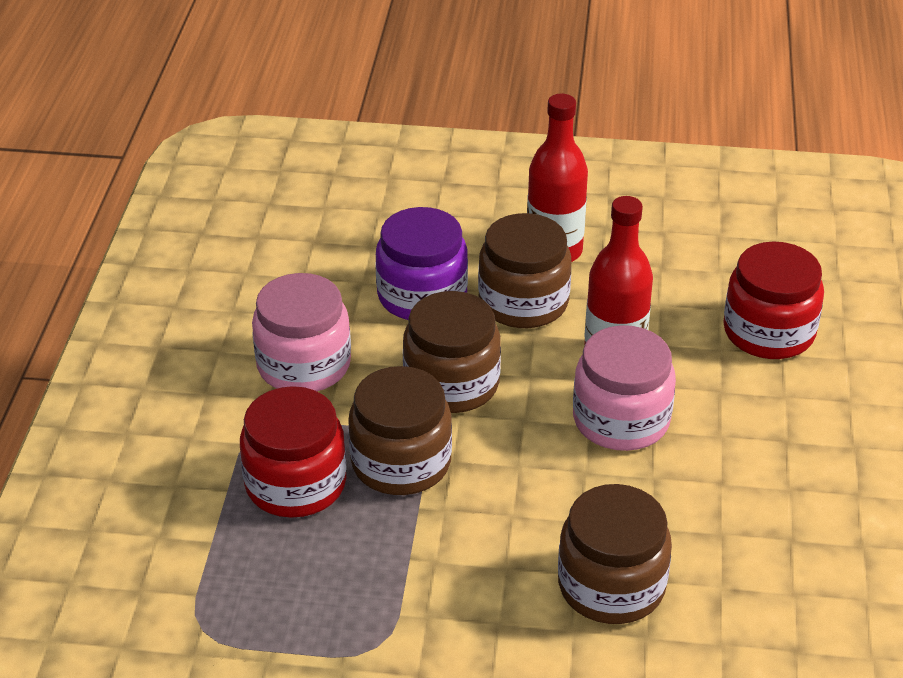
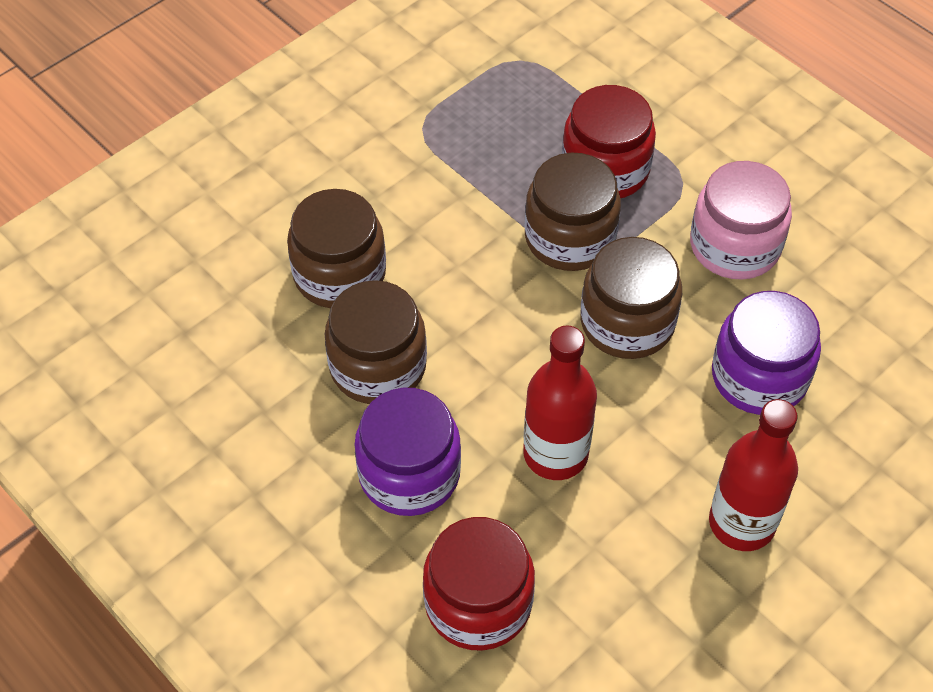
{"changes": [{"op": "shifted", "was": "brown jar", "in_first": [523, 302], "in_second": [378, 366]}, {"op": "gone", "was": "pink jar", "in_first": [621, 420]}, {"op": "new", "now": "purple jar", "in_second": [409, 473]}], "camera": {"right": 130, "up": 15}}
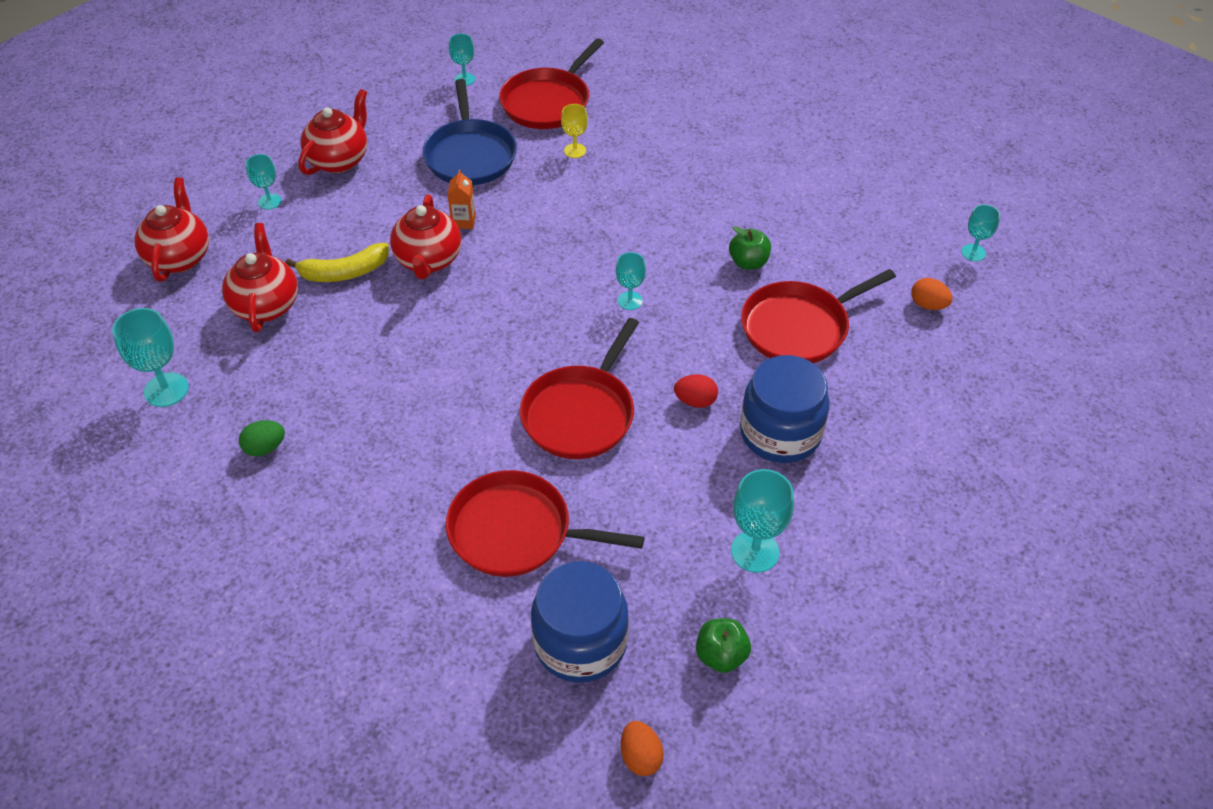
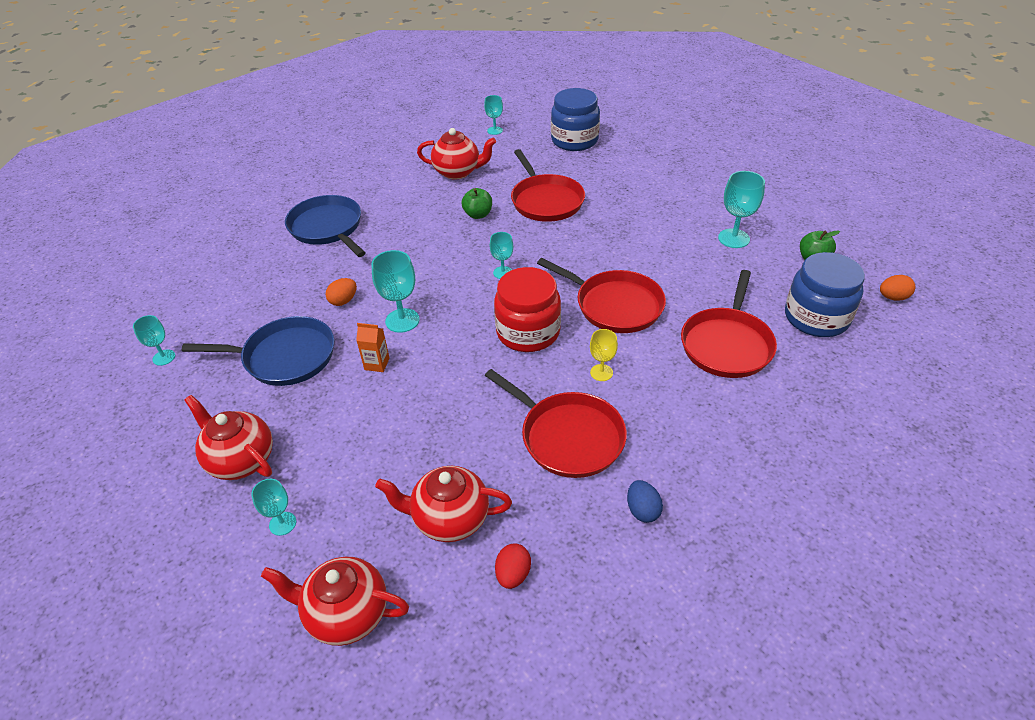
{"changes": [{"op": "shifted", "was": "turquoise goblet", "in_first": [166, 390], "in_second": [402, 320]}, {"op": "repainted", "was": "green egg", "now": "blue egg", "in_first": [265, 448], "in_second": [642, 510]}, {"op": "gone", "was": "yellow banana", "in_first": [344, 272]}, {"op": "shifted", "was": "red teapot", "in_first": [428, 261], "in_second": [458, 172]}, {"op": "shifted", "was": "red pan", "in_first": [548, 102], "in_second": [567, 436]}, {"op": "shifted", "was": "yellow goblet", "in_first": [575, 150], "in_second": [601, 372]}, {"op": "shifted", "was": "red egg", "in_first": [695, 401], "in_second": [513, 574]}, {"op": "shifted", "was": "blue jar", "in_first": [780, 433], "in_second": [574, 140]}, {"op": "shifted", "was": "orange egg", "in_first": [928, 305], "in_second": [343, 301]}, {"op": "new", "now": "blue pan", "in_second": [328, 228]}, {"op": "new", "now": "red jar", "in_second": [528, 332]}], "camera": {"right": -80, "up": -5}}
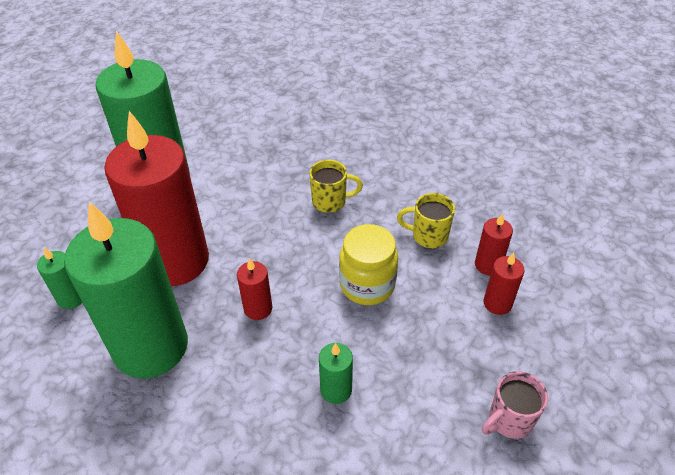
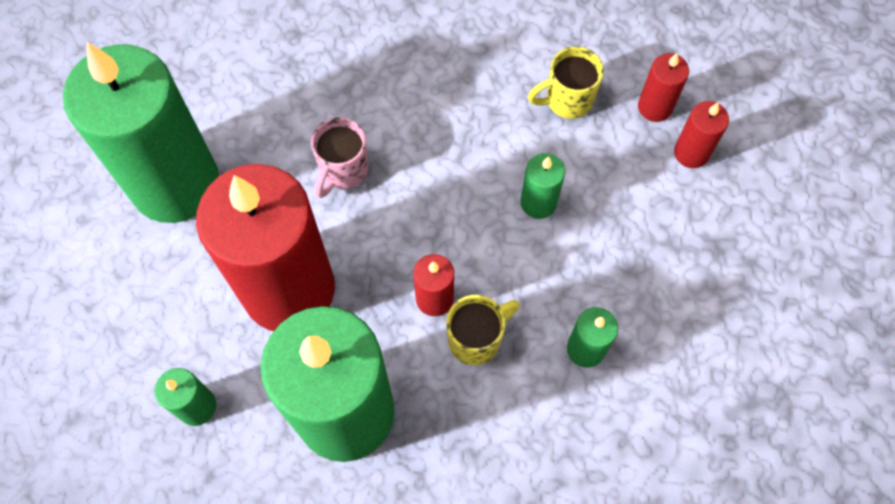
{"changes": [{"op": "shifted", "was": "yellow mug", "in_first": [330, 201], "in_second": [476, 339]}, {"op": "swapped", "was": "yellow jar", "now": "green candle", "in_first": [367, 285], "in_second": [538, 202]}, {"op": "shifted", "was": "pink mug", "in_first": [509, 420], "in_second": [343, 171]}], "camera": {"right": -30, "up": 20}}
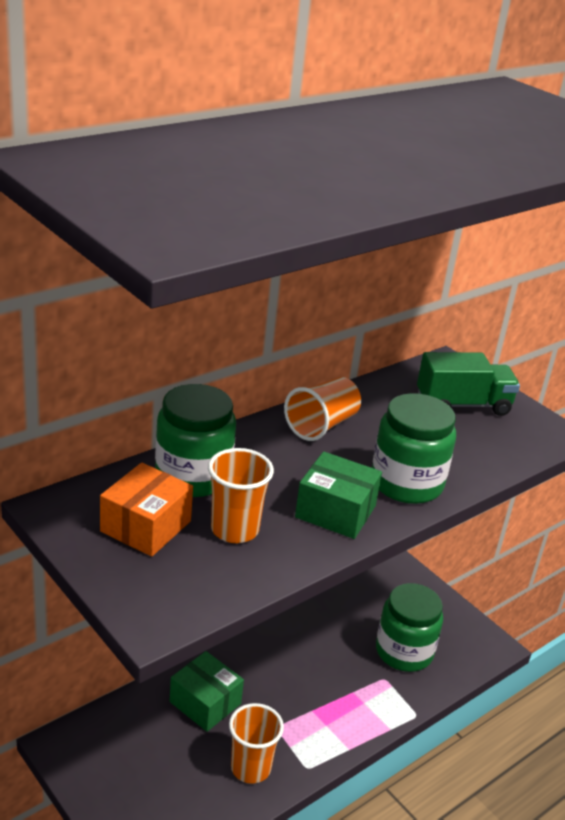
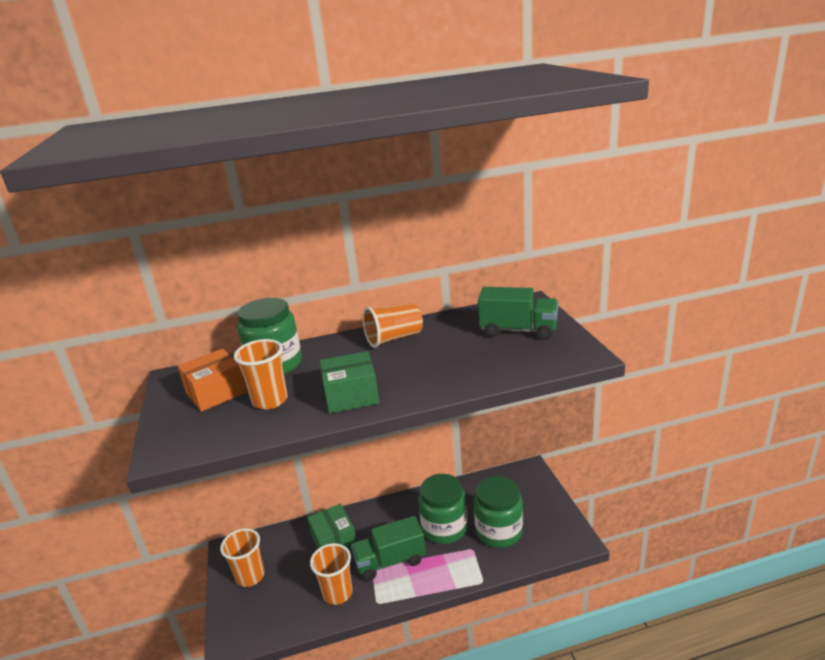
{"changes": [{"op": "rotated", "was": "green box", "in_first": [335, 511], "in_second": [351, 395], "clockwise": -60}, {"op": "shifted", "was": "green jar", "in_first": [406, 483], "in_second": [444, 528]}, {"op": "new", "now": "orange cup", "in_second": [250, 576]}, {"op": "new", "now": "green truck", "in_second": [390, 561]}], "camera": {"right": 30, "up": -5}}
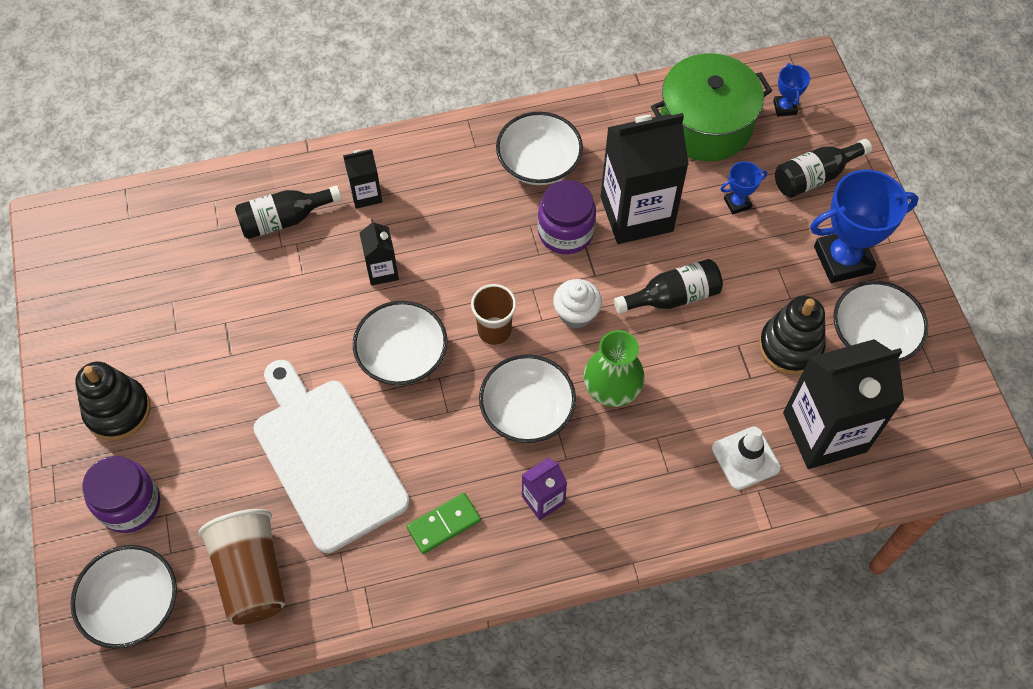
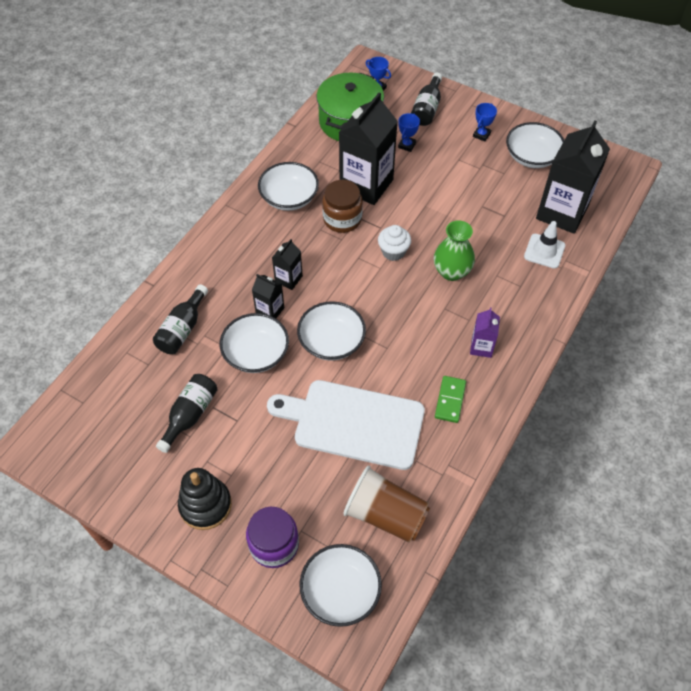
{"changes": [{"op": "shifted", "was": "black carton", "in_first": [366, 194], "in_second": [288, 279]}, {"op": "gone", "was": "brown cup", "in_first": [494, 331]}, {"op": "shifted", "was": "white bowl", "in_first": [527, 410], "in_second": [256, 353]}, {"op": "repainted", "was": "purple jar", "now": "brown jar", "in_first": [565, 232], "in_second": [342, 219]}, {"op": "shifted", "was": "black bottle", "in_first": [672, 297], "in_second": [190, 415]}, {"op": "gone", "was": "black stacking toy", "in_first": [790, 347]}, {"op": "scaled", "was": "blue trophy", "in_first": [842, 259], "in_second": [481, 135], "ratio": 0.47}], "camera": {"right": -45, "up": -5}}
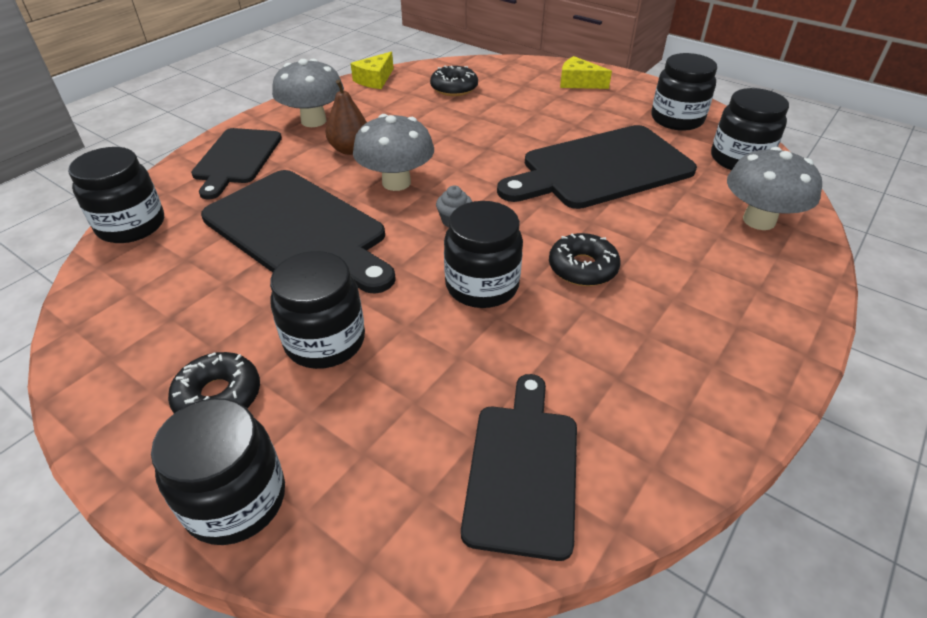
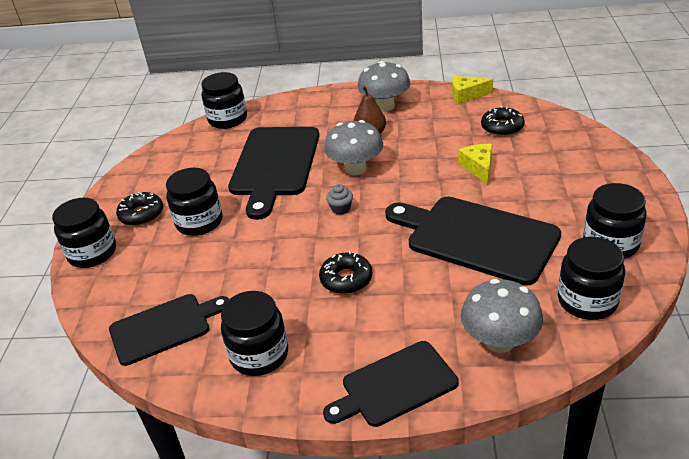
{"changes": [{"op": "shifted", "was": "black cutting board", "in_first": [237, 159], "in_second": [395, 385]}, {"op": "shifted", "was": "black jar", "in_first": [482, 286], "in_second": [259, 355]}, {"op": "shifted", "was": "yellow cheese", "in_first": [578, 83], "in_second": [478, 167]}], "camera": {"right": 60, "up": -5}}
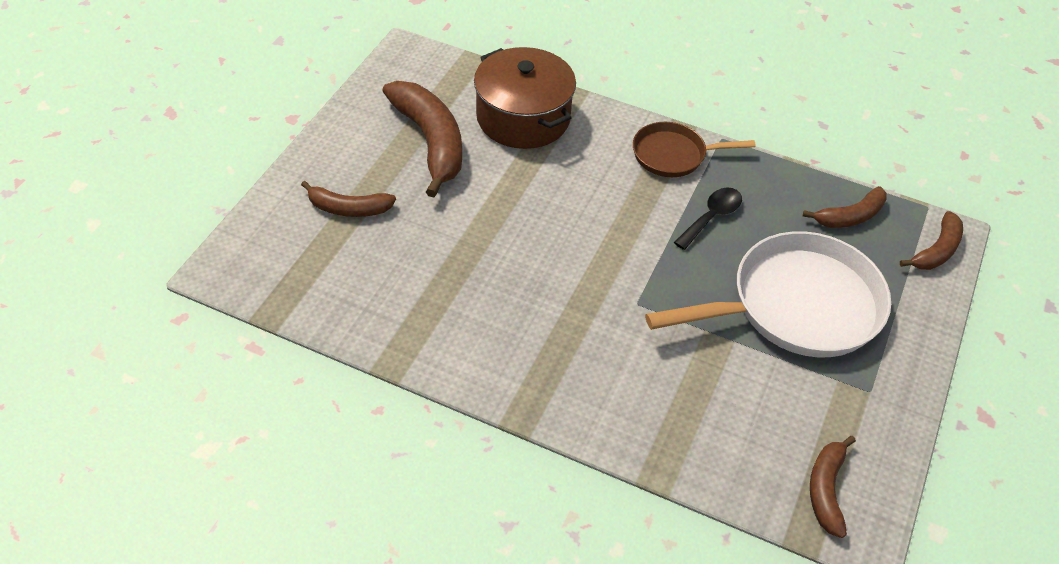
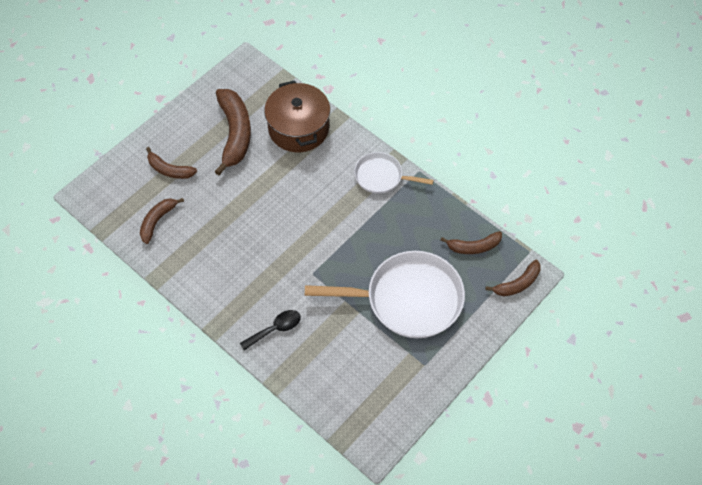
{"changes": [{"op": "repainted", "was": "brown pan", "now": "white pan", "in_first": [673, 155], "in_second": [381, 176]}, {"op": "shifted", "was": "black spoon", "in_first": [712, 217], "in_second": [275, 329]}, {"op": "shifted", "was": "brown banana", "in_first": [826, 490], "in_second": [157, 221]}], "camera": {"right": 20, "up": 10}}
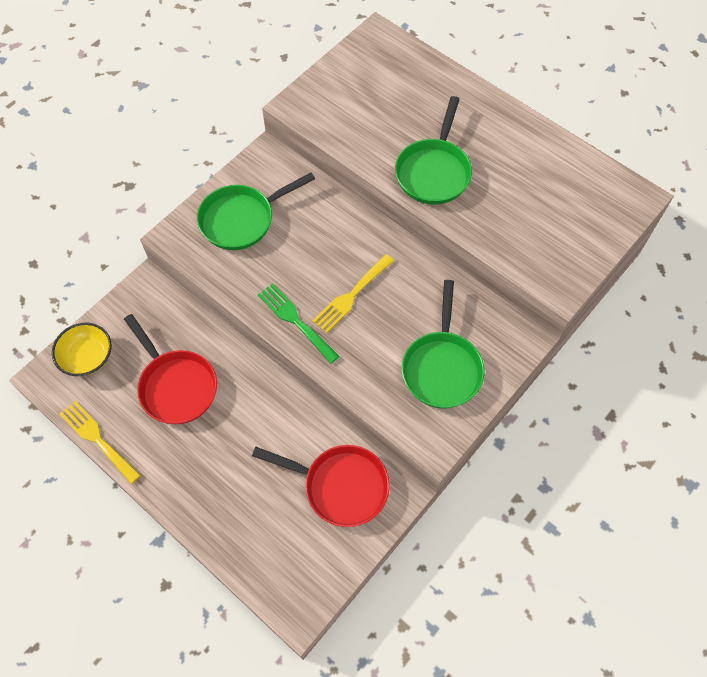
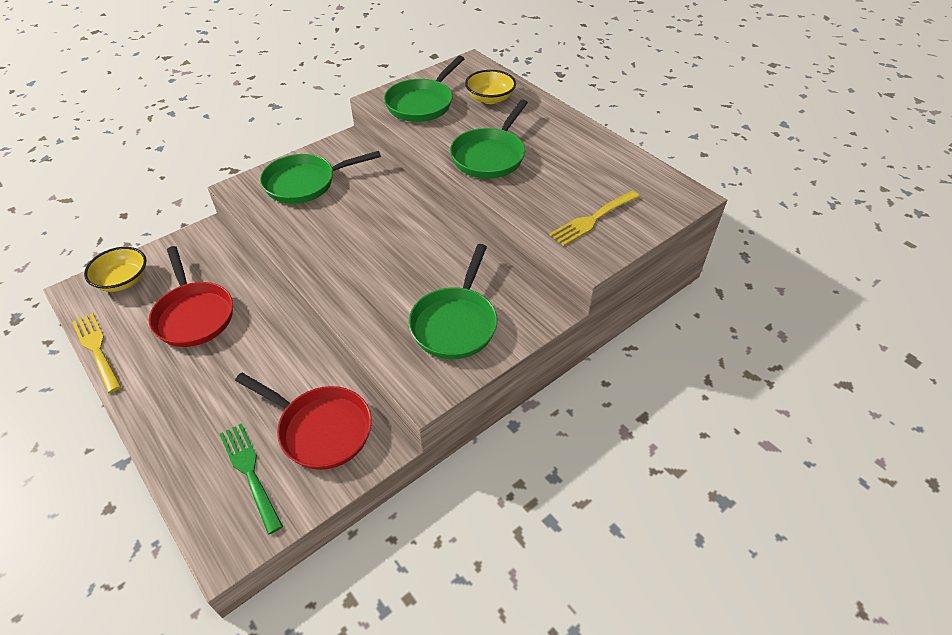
{"changes": [{"op": "shifted", "was": "green fork", "in_first": [295, 320], "in_second": [249, 472]}, {"op": "shifted", "was": "yellow fork", "in_first": [351, 296], "in_second": [592, 219]}, {"op": "new", "now": "green pan", "in_second": [422, 103]}, {"op": "new", "now": "yellow bowl", "in_second": [490, 98]}], "camera": {"right": 10, "up": -15}}
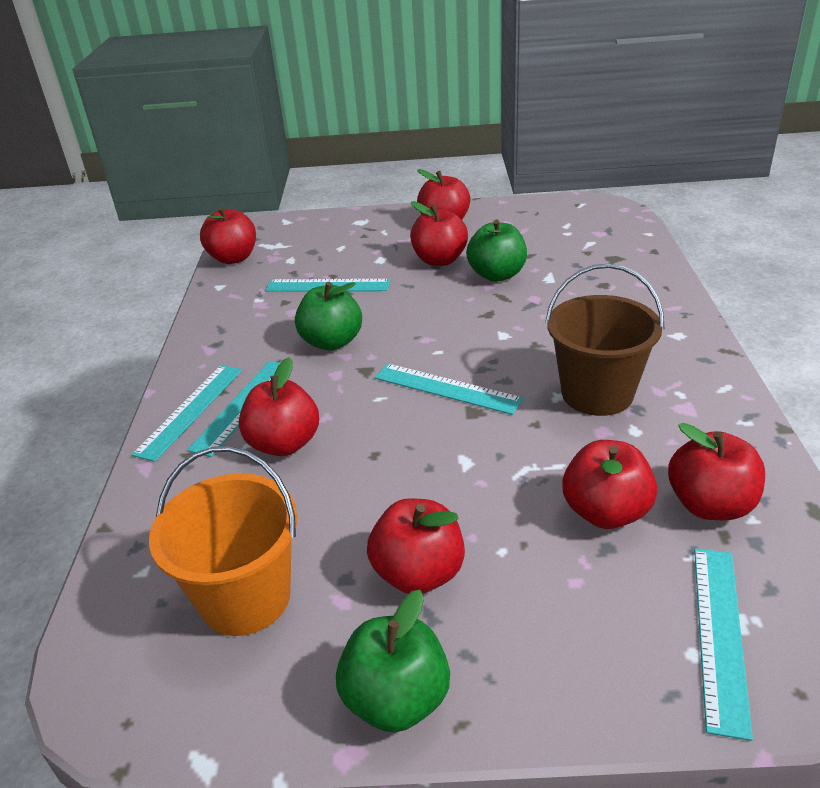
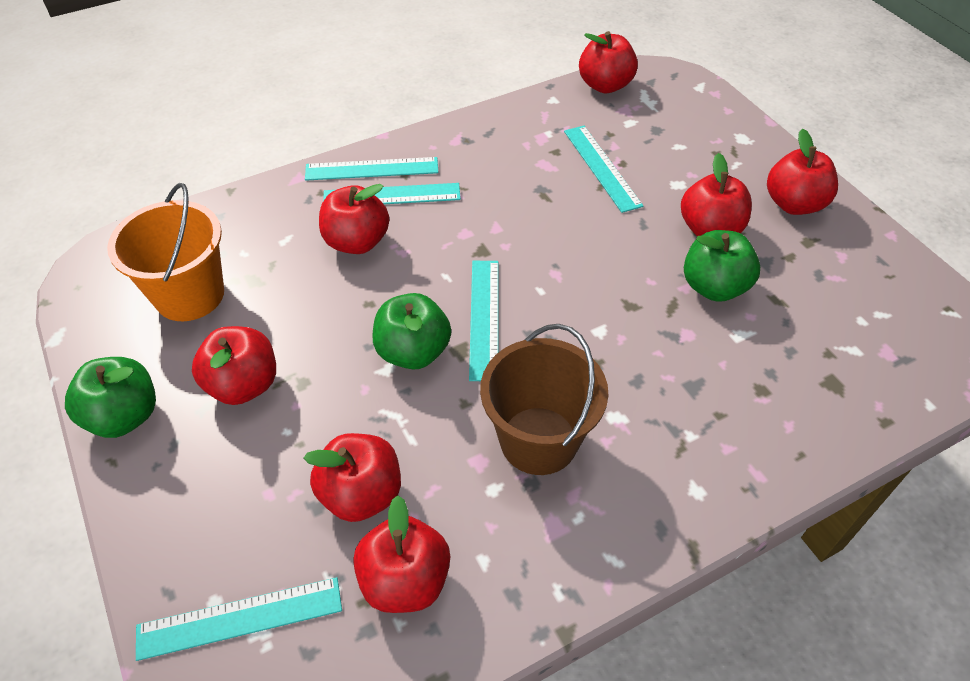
{"changes": [{"op": "shifted", "was": "green apple", "in_first": [332, 342], "in_second": [413, 352]}], "camera": {"right": 60, "up": 15}}
